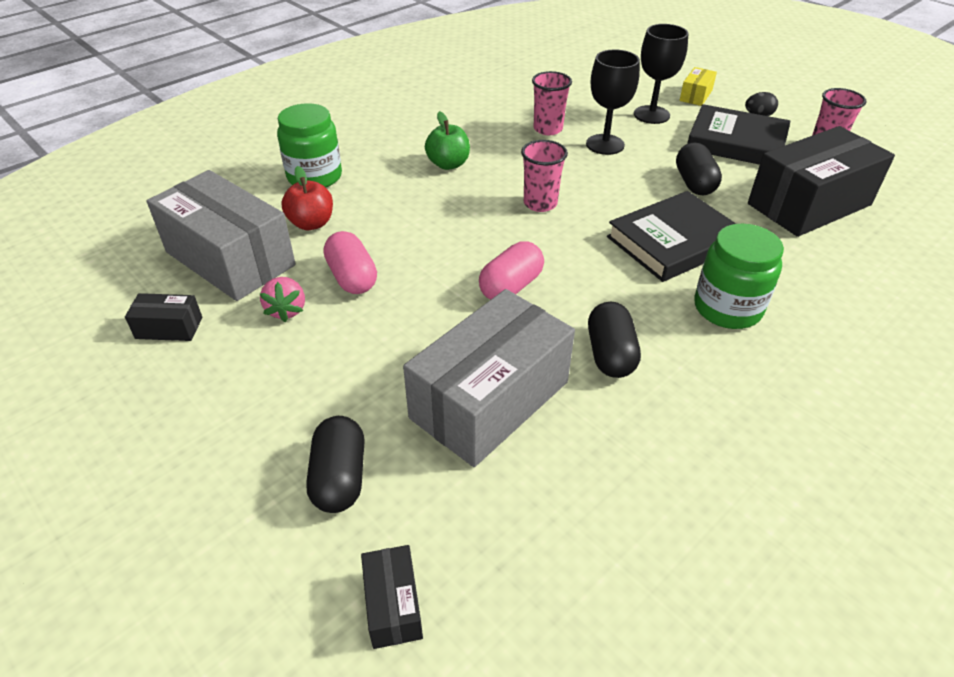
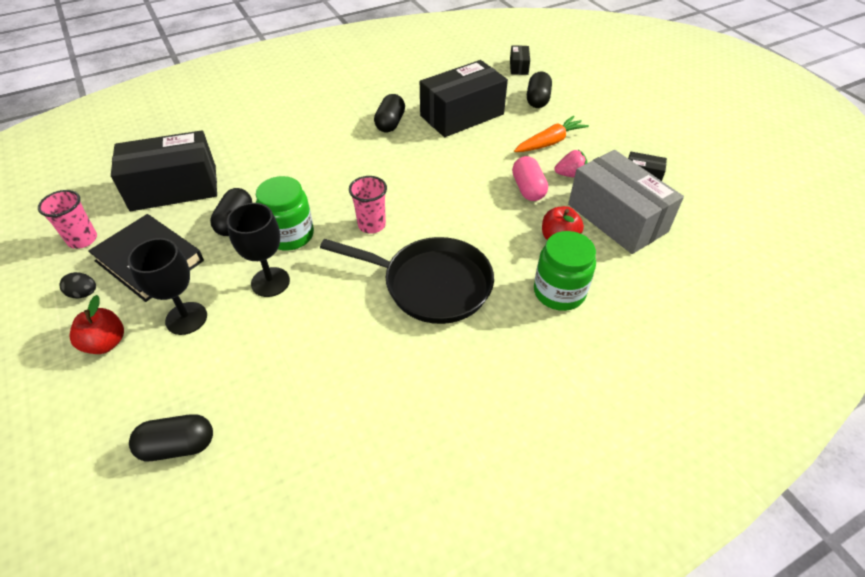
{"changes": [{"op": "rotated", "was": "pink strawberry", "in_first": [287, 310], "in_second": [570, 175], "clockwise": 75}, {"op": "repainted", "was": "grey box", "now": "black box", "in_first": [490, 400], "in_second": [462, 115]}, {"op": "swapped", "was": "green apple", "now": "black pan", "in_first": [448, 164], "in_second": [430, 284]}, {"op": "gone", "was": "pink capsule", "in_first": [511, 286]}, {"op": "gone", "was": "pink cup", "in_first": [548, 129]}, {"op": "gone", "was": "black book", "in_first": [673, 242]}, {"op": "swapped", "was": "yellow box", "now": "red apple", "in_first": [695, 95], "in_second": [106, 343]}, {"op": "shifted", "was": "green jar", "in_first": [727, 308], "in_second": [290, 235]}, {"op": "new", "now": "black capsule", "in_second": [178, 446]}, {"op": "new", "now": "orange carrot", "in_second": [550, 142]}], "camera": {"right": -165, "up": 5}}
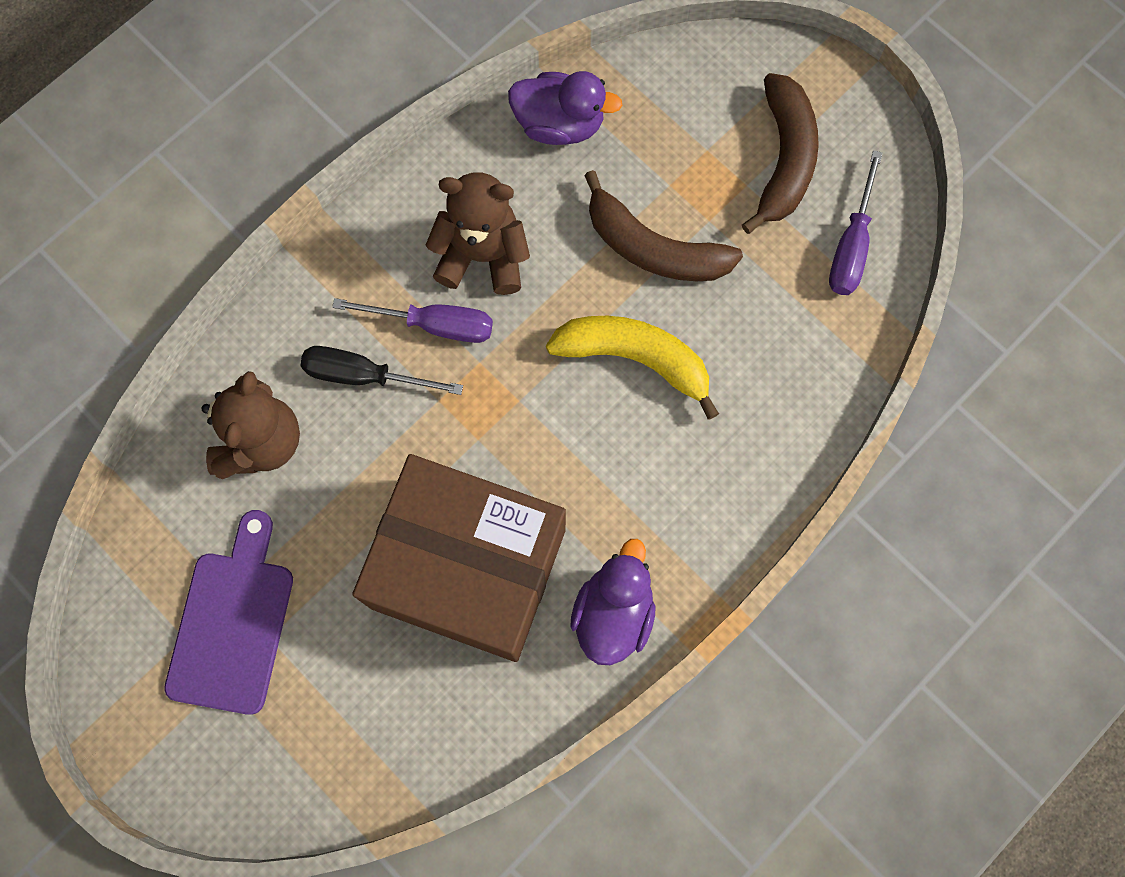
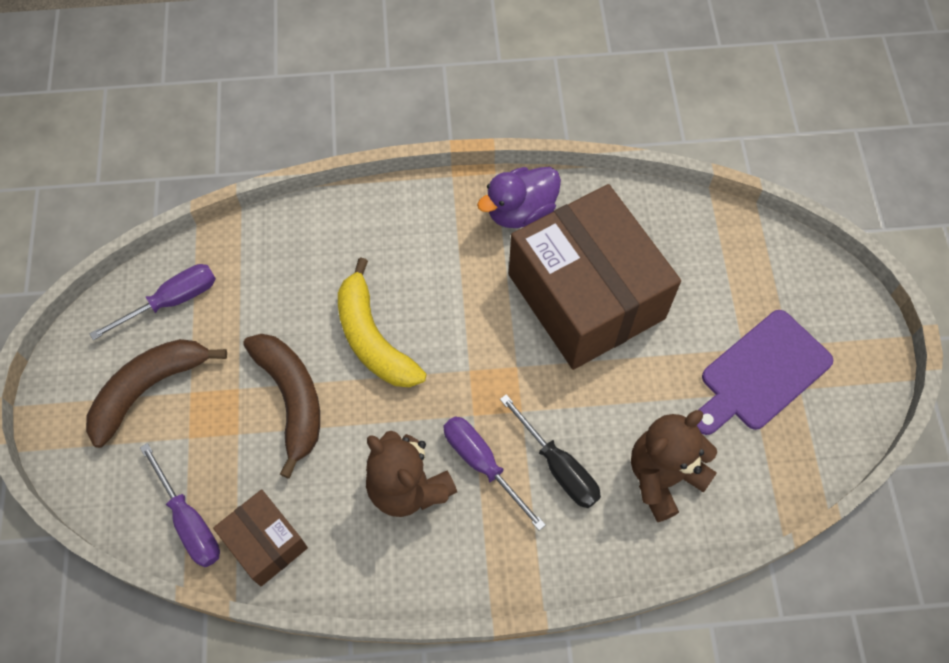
{"changes": [{"op": "swapped", "was": "purple duck", "now": "brown box", "in_first": [559, 124], "in_second": [265, 543]}, {"op": "new", "now": "purple screwdriver", "in_second": [189, 521]}], "camera": {"right": -140, "up": -10}}
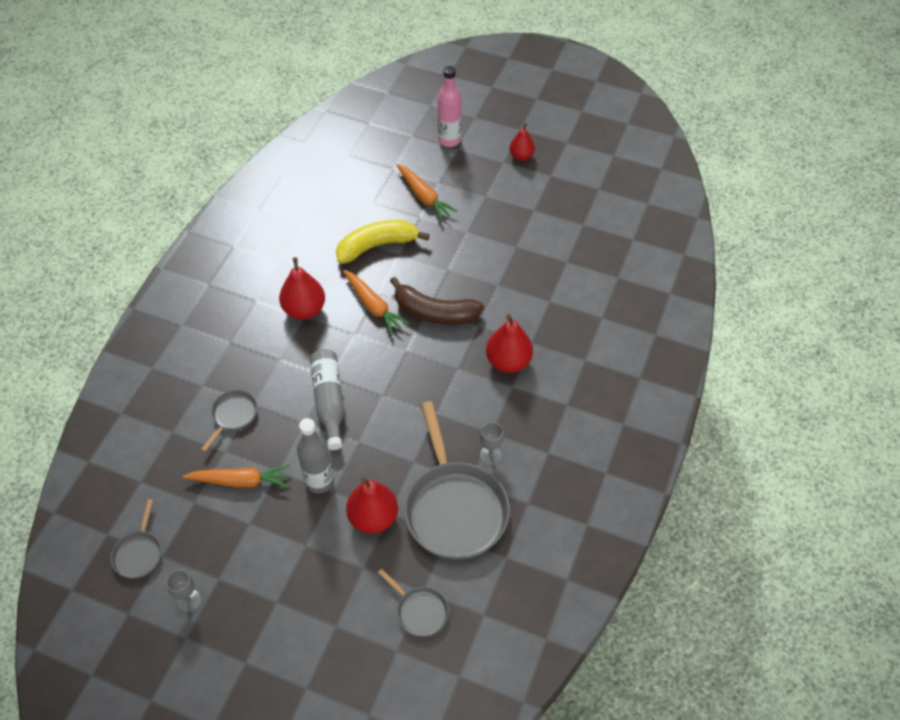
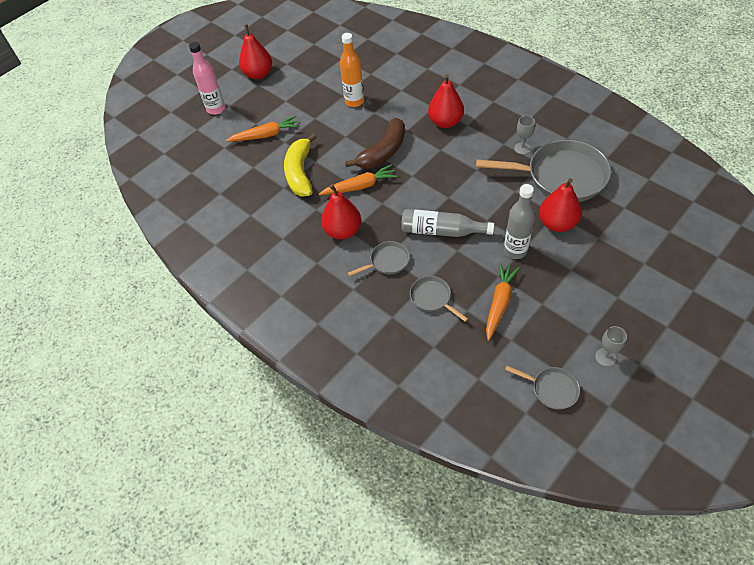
{"changes": [{"op": "shifted", "was": "grey pan", "in_first": [419, 611], "in_second": [387, 261]}, {"op": "scaled", "was": "red pear", "in_first": [521, 156], "in_second": [258, 74], "ratio": 1.59}, {"op": "new", "now": "orange bottle", "in_second": [354, 101]}], "camera": {"right": -65, "up": 0}}
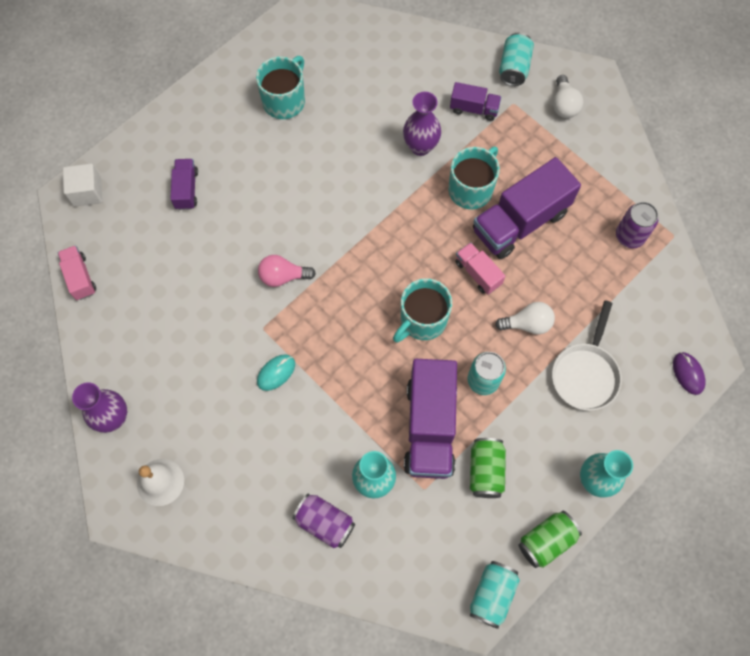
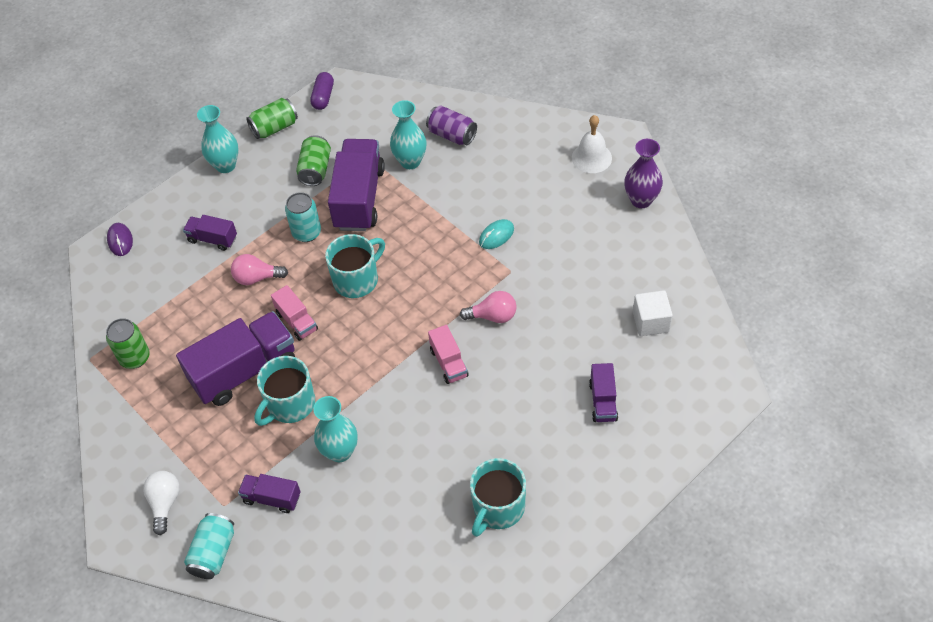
{"changes": [{"op": "shifted", "was": "pink truck", "in_first": [80, 277], "in_second": [449, 363]}, {"op": "shifted", "was": "white cube", "in_first": [87, 192], "in_second": [651, 322]}, {"op": "repainted", "was": "purple vase", "now": "turquoise vase", "in_first": [420, 146], "in_second": [340, 451]}, {"op": "swapped", "was": "turquoise can", "now": "purple capsule", "in_first": [492, 594], "in_second": [323, 97]}, {"op": "repainted", "was": "white light bulb", "now": "pink light bulb", "in_first": [527, 324], "in_second": [257, 278]}, {"op": "swapped", "was": "white pan", "now": "purple truck", "in_first": [585, 374], "in_second": [212, 239]}, {"op": "repainted", "was": "purple can", "now": "green can", "in_first": [629, 236], "in_second": [135, 357]}], "camera": {"right": -175, "up": -15}}
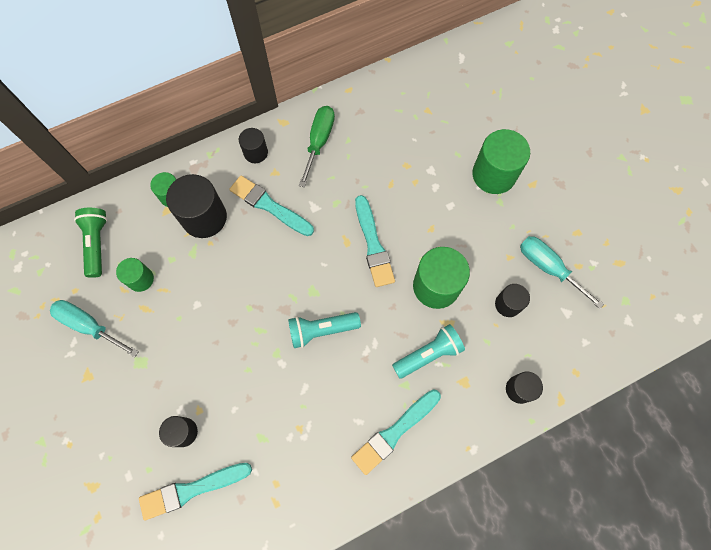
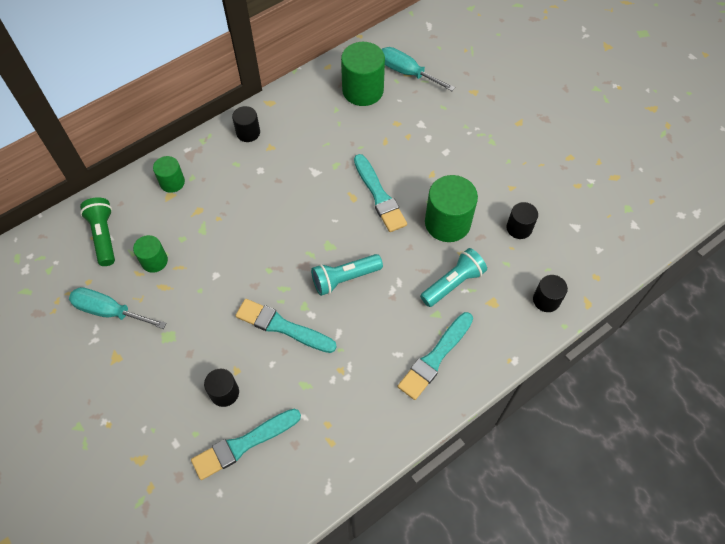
{"changes": [{"op": "gone", "was": "black cylinder", "in_first": [204, 217]}, {"op": "shifted", "was": "turquoise brush", "in_first": [269, 206], "in_second": [282, 326]}, {"op": "gone", "was": "green screwdriver", "in_first": [319, 142]}, {"op": "shifted", "was": "green cylinder", "in_first": [494, 174], "in_second": [363, 90]}, {"op": "shifted", "was": "turquoise screwdriver", "in_first": [548, 267], "in_second": [407, 72]}], "camera": {"right": -10, "up": -10}}
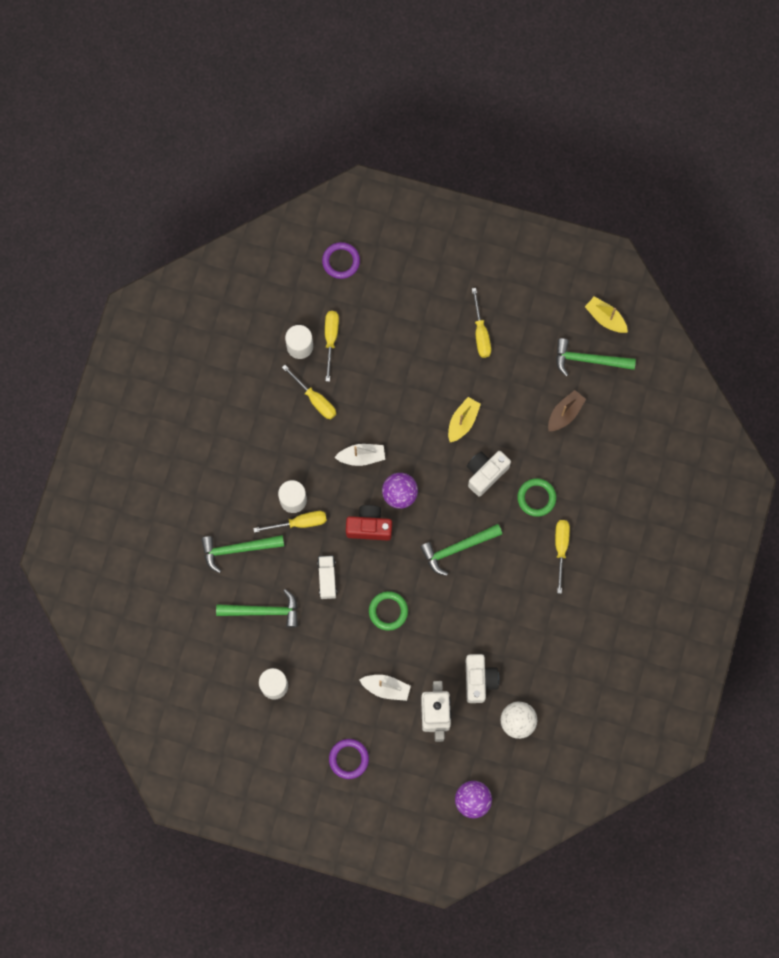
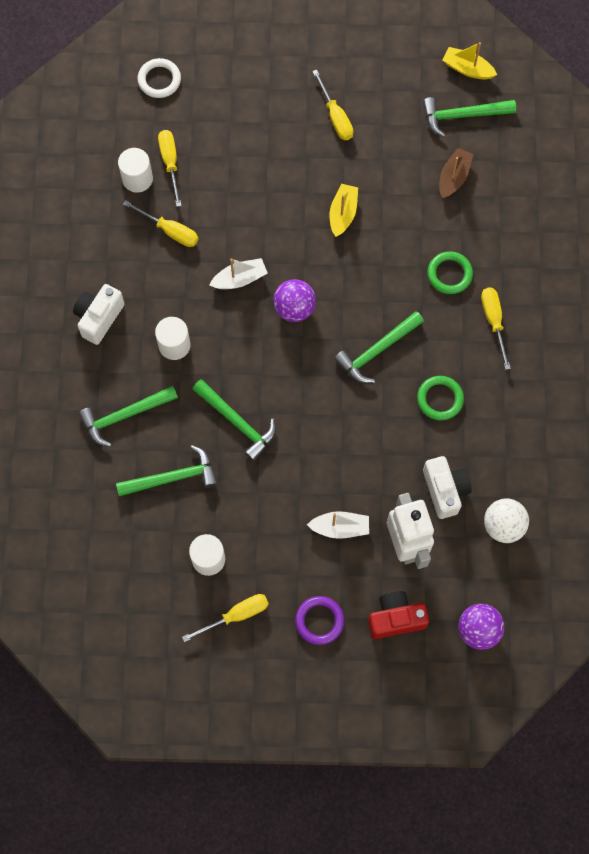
{"changes": [{"op": "shifted", "was": "yellow screwdriver", "in_first": [299, 523], "in_second": [236, 615]}, {"op": "swapped", "was": "white truck", "now": "green hammer", "in_first": [327, 579], "in_second": [237, 422]}, {"op": "repainted", "was": "purple ring", "now": "white ring", "in_first": [341, 261], "in_second": [159, 80]}, {"op": "shifted", "was": "red camera", "in_first": [369, 527], "in_second": [395, 618]}, {"op": "shifted", "was": "green ring", "in_first": [388, 611], "in_second": [440, 399]}, {"op": "shifted", "was": "white camera", "in_first": [485, 473], "in_second": [99, 318]}], "camera": {"right": -15, "up": -5}}
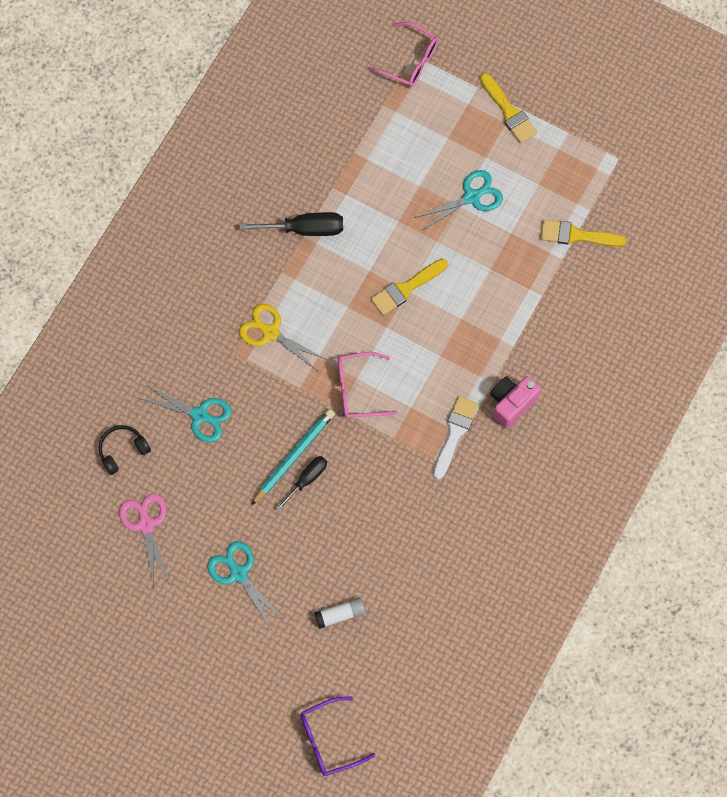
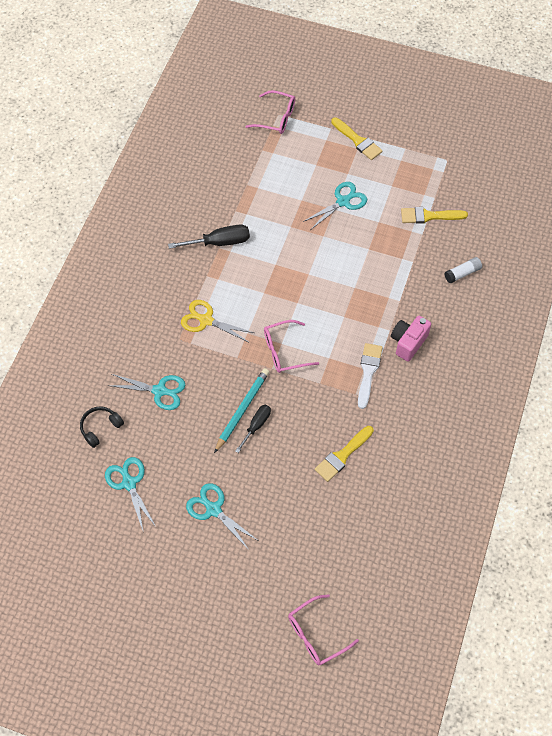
{"changes": [{"op": "repainted", "was": "pink scissors", "now": "turquoise scissors", "in_first": [146, 524], "in_second": [129, 483]}, {"op": "repainted", "was": "purple glasses", "now": "pink glasses", "in_first": [328, 740], "in_second": [316, 635]}, {"op": "shifted", "was": "white glue stick", "in_first": [340, 614], "in_second": [462, 273]}, {"op": "shifted", "was": "yellow brush", "in_first": [406, 288], "in_second": [342, 455]}], "camera": {"right": -10, "up": -10}}
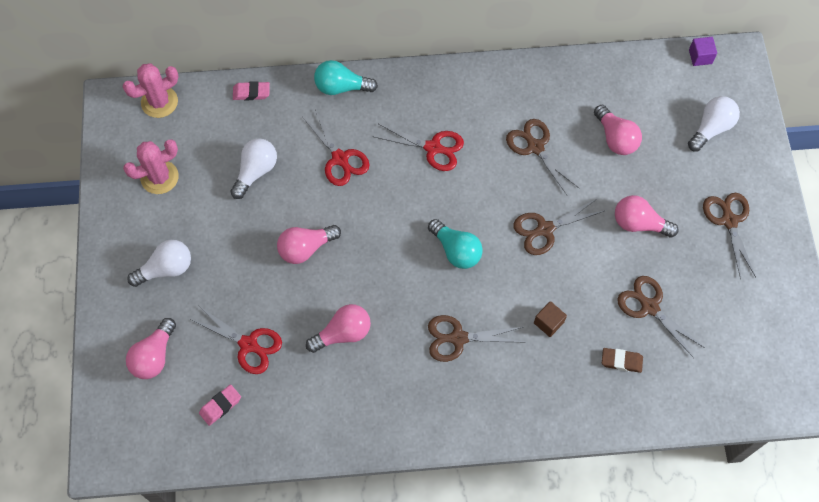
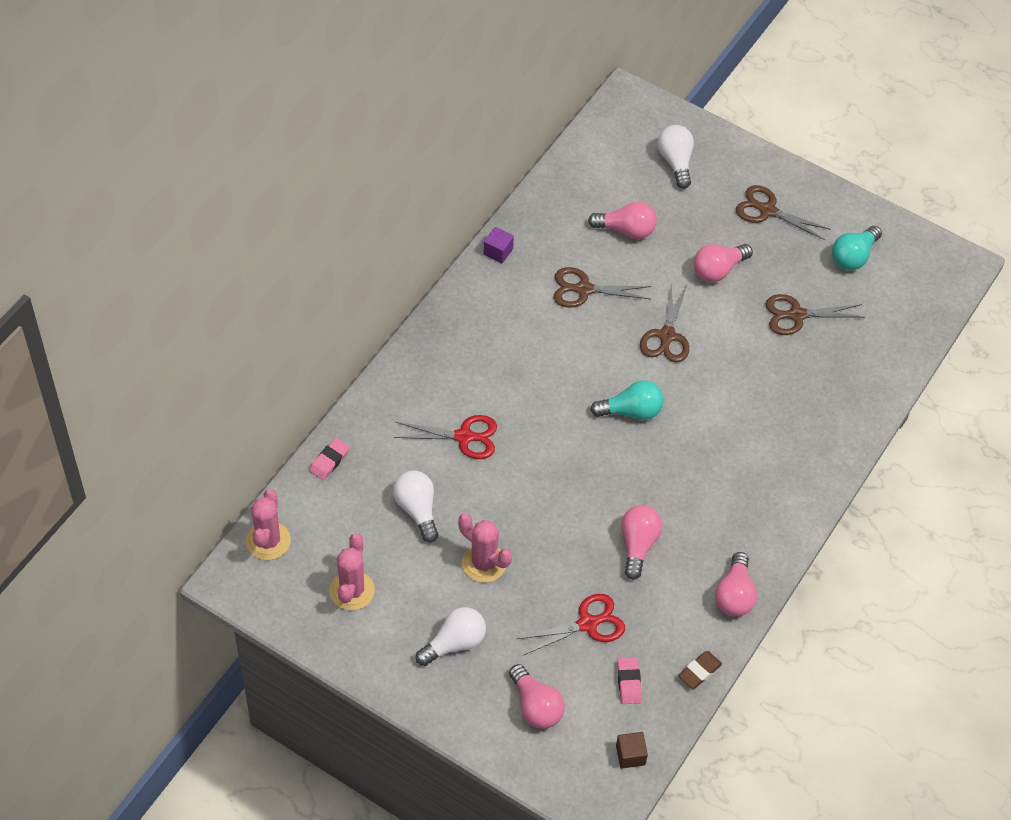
{"changes": [{"op": "rotated", "was": "white light bulb", "in_first": [166, 269], "in_second": [454, 643], "clockwise": 45}, {"op": "shifted", "was": "pink light bulb", "in_first": [306, 248], "in_second": [734, 595]}, {"op": "shifted", "was": "turquoise light bulb", "in_first": [341, 87], "in_second": [853, 256]}, {"op": "gone", "was": "red scissors", "in_first": [433, 148]}, {"op": "gone", "was": "brown scissors", "in_first": [458, 338]}, {"op": "shifted", "was": "brown cube", "in_first": [548, 323], "in_second": [630, 755]}, {"op": "shifted", "was": "brown eraser", "in_first": [621, 361], "in_second": [699, 671]}, {"op": "shifted", "was": "purple cube", "in_first": [700, 57], "in_second": [498, 251]}, {"op": "new", "now": "pink cactus", "in_second": [484, 563]}], "camera": {"right": -55, "up": -10}}
